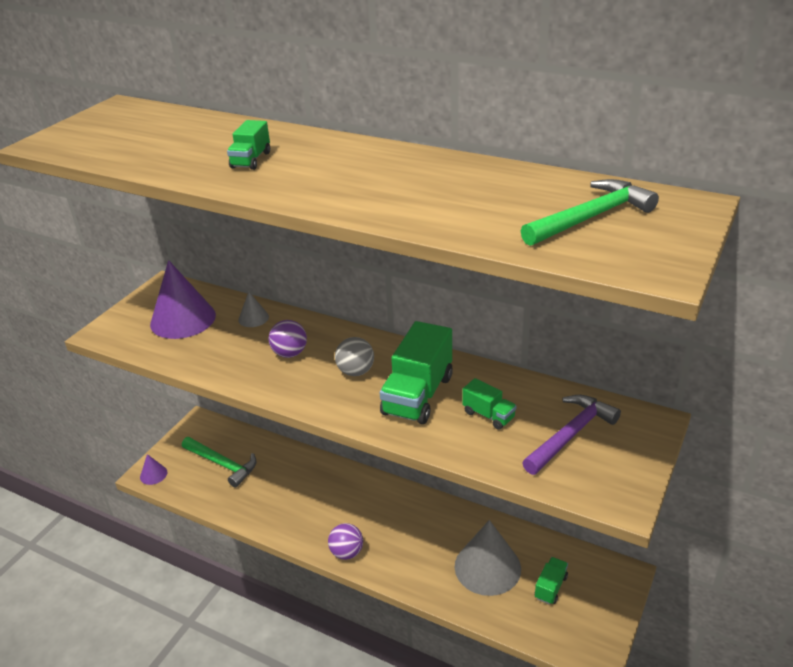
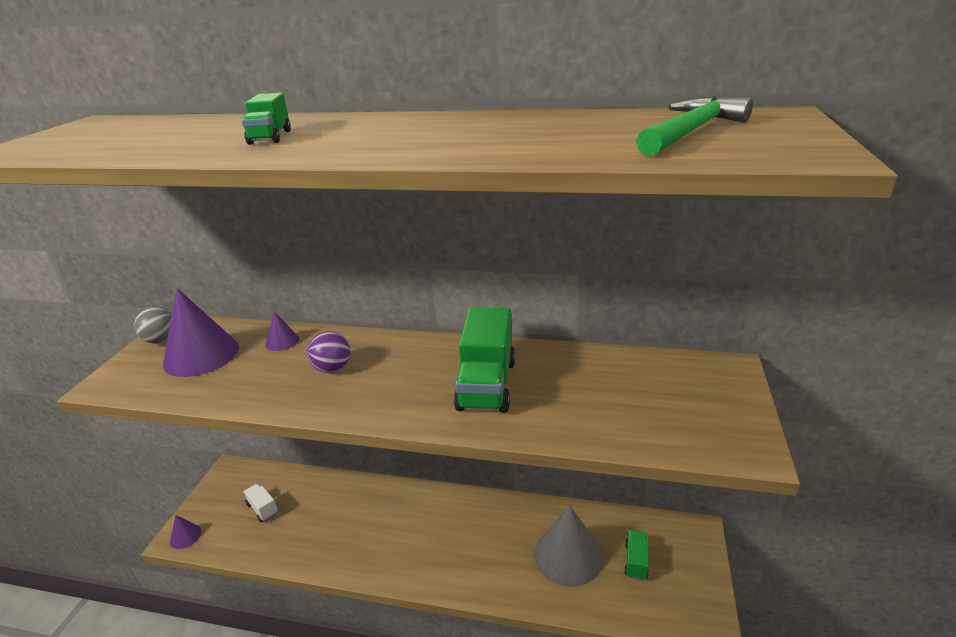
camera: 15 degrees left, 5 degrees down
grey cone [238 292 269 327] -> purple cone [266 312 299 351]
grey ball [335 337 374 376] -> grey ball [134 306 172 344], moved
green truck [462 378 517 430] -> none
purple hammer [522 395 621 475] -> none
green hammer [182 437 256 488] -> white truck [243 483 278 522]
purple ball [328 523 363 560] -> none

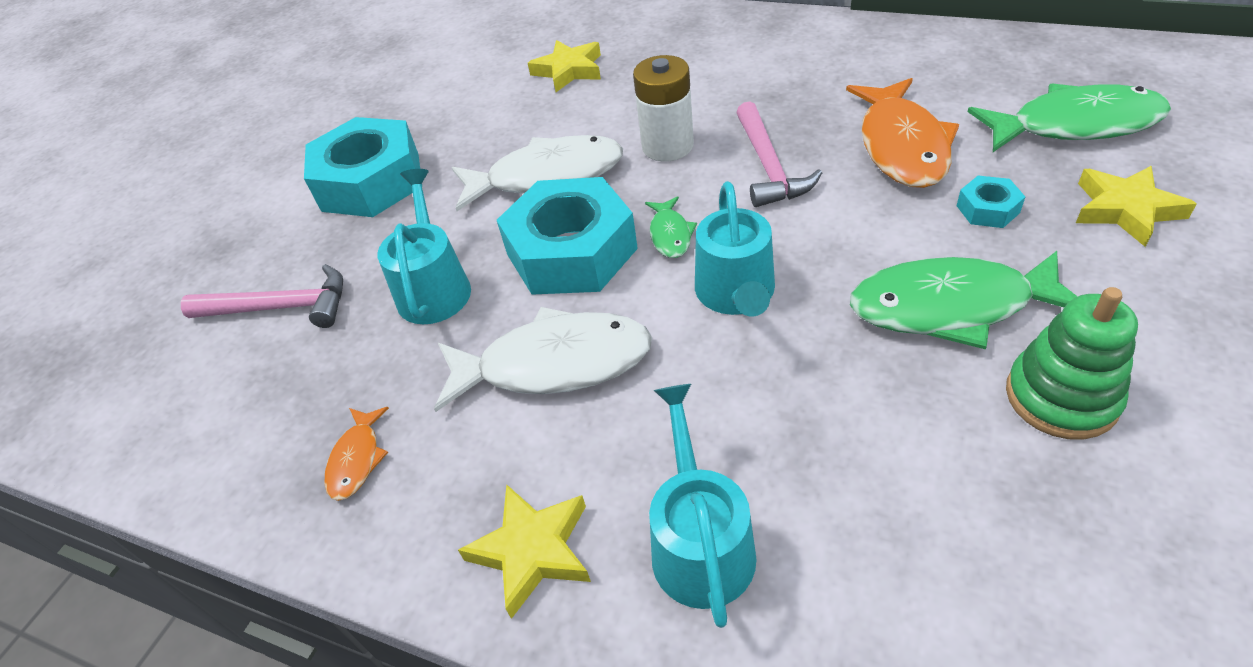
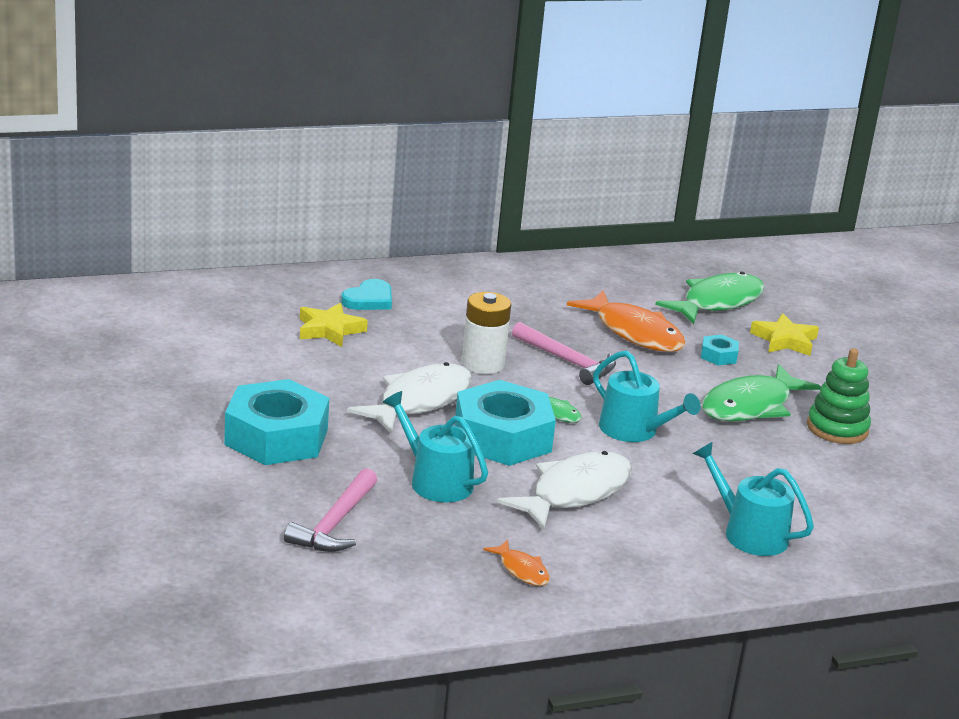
camera: 50 degrees left, 20 degrees down
pink hammer [181 264 343 328] -> pink hammer [284 468 377 552], 150 degrees clockwise
yellow star [458 484 591 619] -> none
none -> turquoise heart [341 279 392 310]

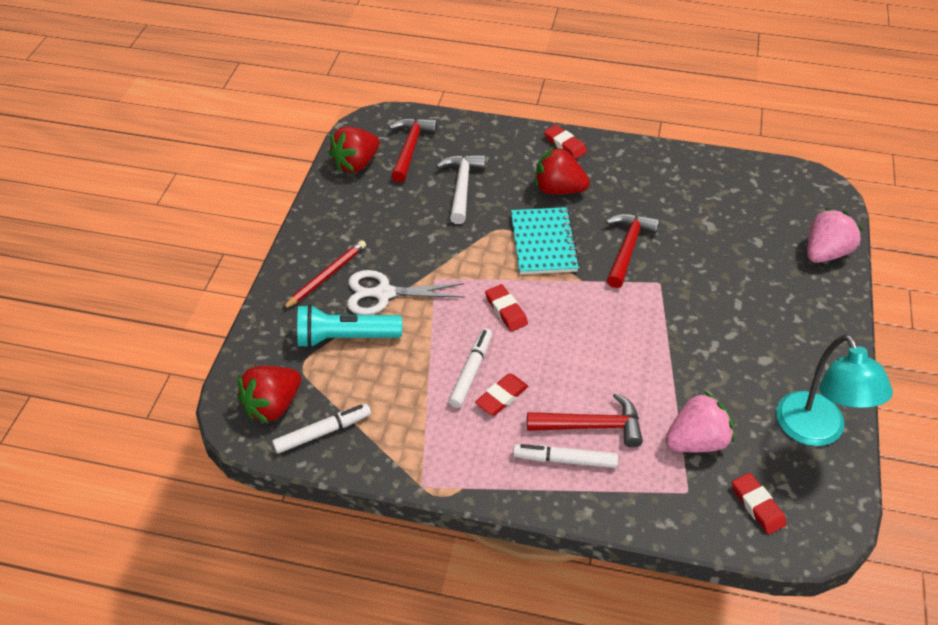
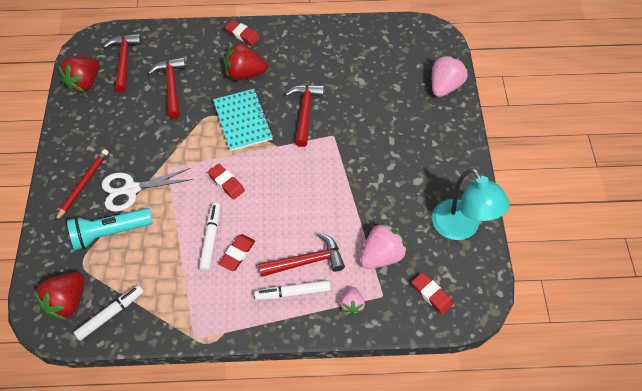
camera: 15 degrees left, 10 degrees up
white hammer [436 154 486 224] -> red hammer [148 57 186 119]
none -> pink strawberry [340 287 365 315]

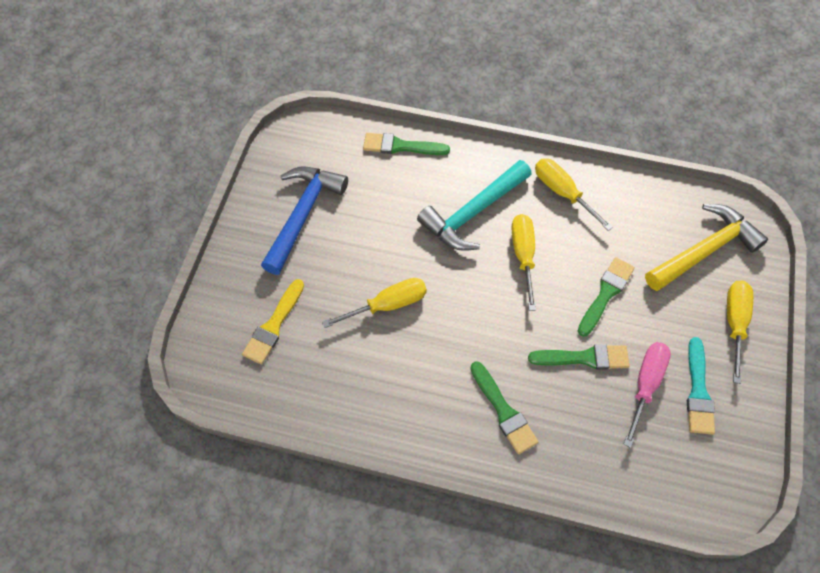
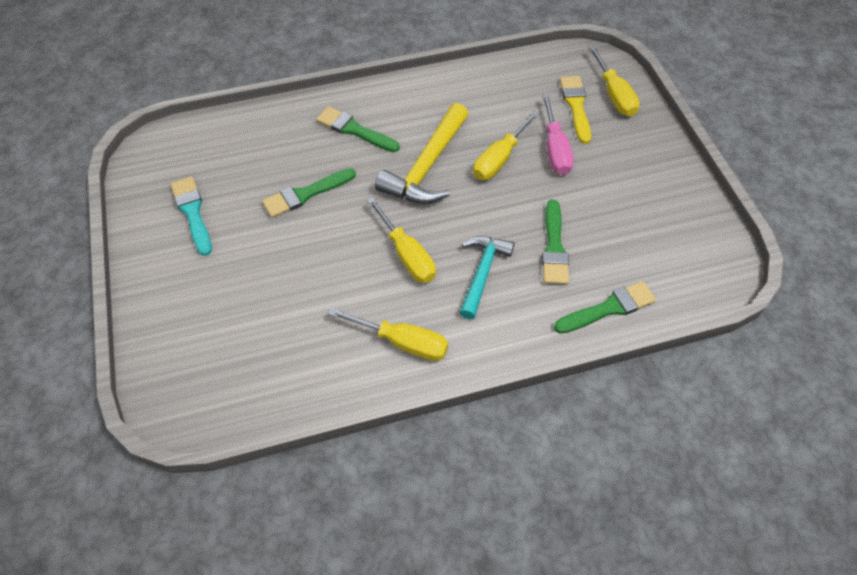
camera: 150 degrees right, 5 degrees down
turquoise hammer [417 160 532 251] -> turquoise hammer [459 236 514 319], x0.67
blue hammer [261 166 348 275] -> none
yellow hammer [645 204 768 291] -> yellow hammer [375 103 469 204], moved
green brush [578 257 635 337] -> green brush [542 200 569 284], moved
yellow screwdriver [727 281 753 384] -> yellow screwdriver [588 45 640 116], moved
pink screwdriver [623 342 671 448] -> pink screwdriver [542 94 574 175], moved

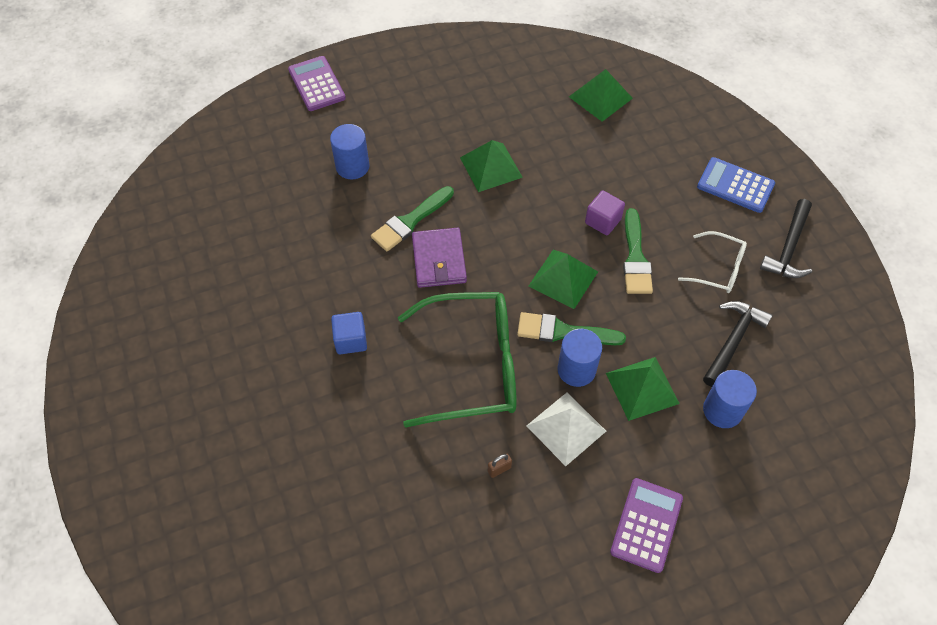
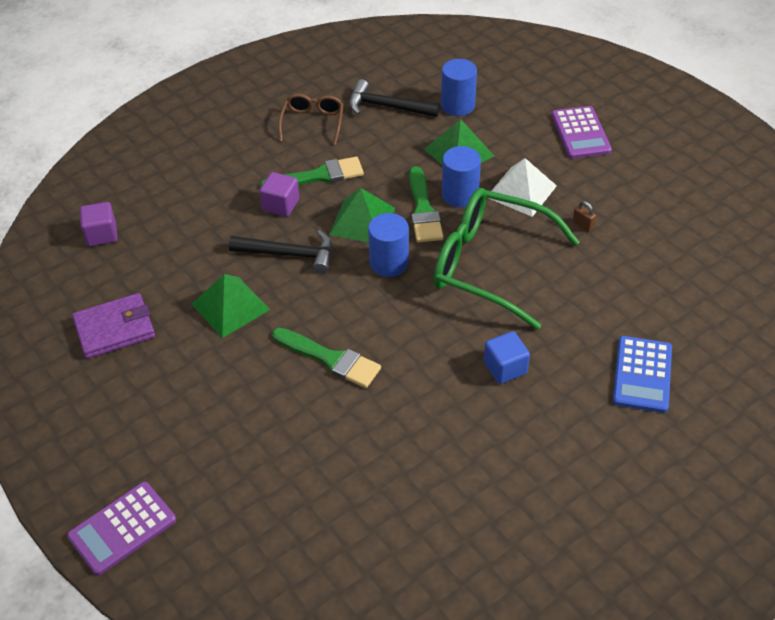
camera: 105 degrees left, 10 degrees down
green pyramid [569 69 633 122] -> purple cube [80 202 117 246]
blue cylinder [330 124 370 179] -> blue cylinder [368 213 409 277], moved
blue calculator [697 157 775 213] -> blue calculator [613 336 672 413], moved
black hammer [760 199 812 278] -> black hammer [229 230 332 274], moved
purple wallet [412 228 467 288] -> purple wallet [72 293 155 359], moved
white glasses [678 231 747 293] -> brown glasses [278 94 344 145]
green glasses [398 292 517 428] -> green glasses [433 188 579 330], 45 degrees counterclockwise
purple calculator [610 478 683 573] -> purple calculator [551 106 612 159], 105 degrees counterclockwise

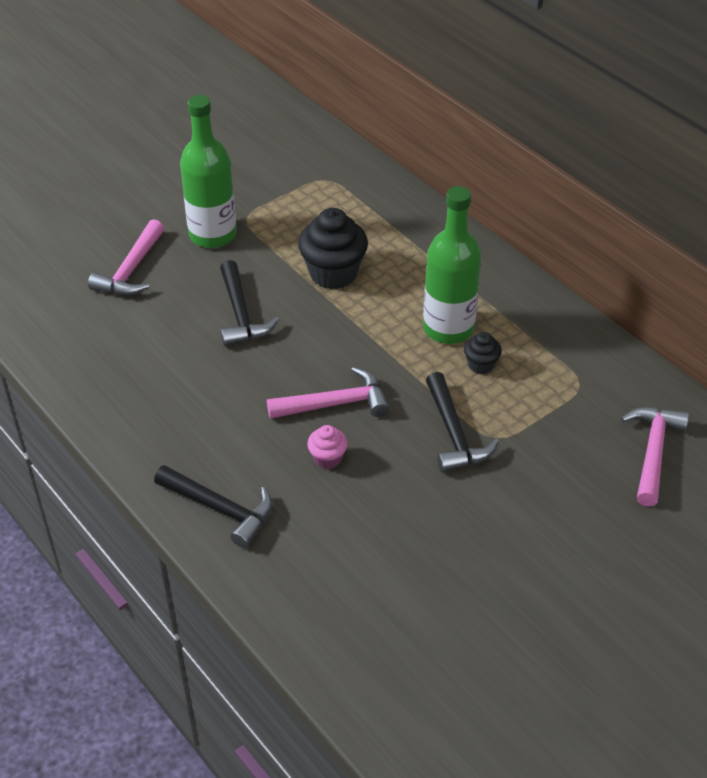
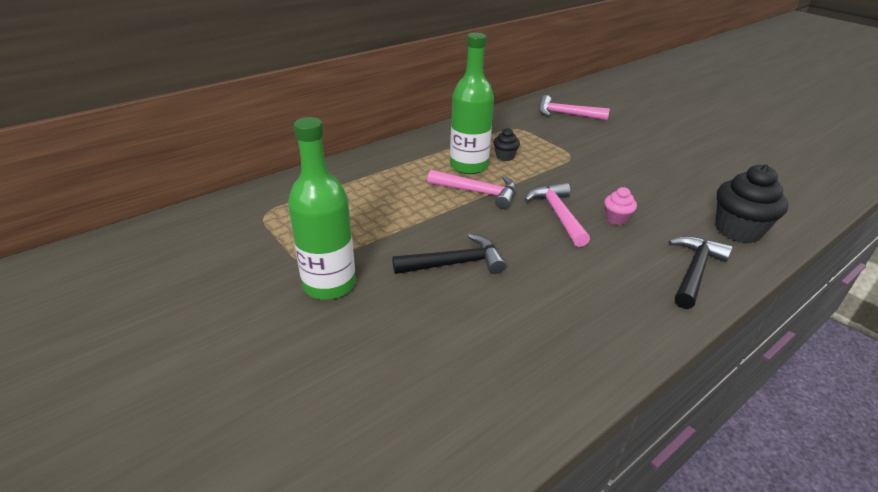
camera: 90 degrees left, 10 degrees down
black cupcake [298 208 368 289] -> black cupcake [716 164 788 243], moved
pink hammer [88 219 164 296] -> pink hammer [427 170 516 209], moved
black hammer [426 372 499 473] -> none

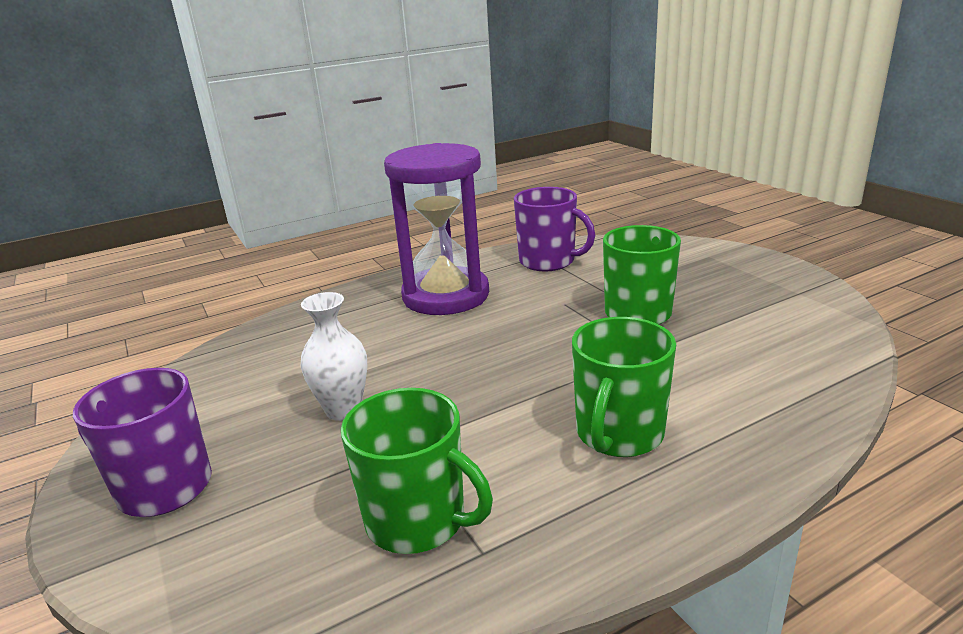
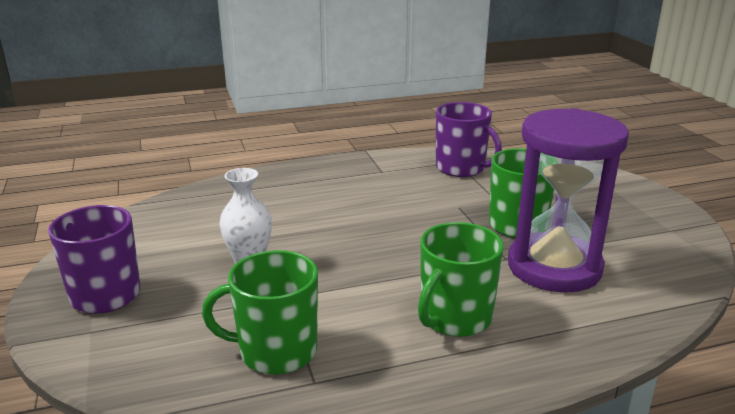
camera: 10 degrees right, 0 degrees up
purple hourglass [384 143 489 315] -> purple hourglass [508 108 629 293], moved
green mug [341 388 493 554] -> green mug [202 250 318 375], 135 degrees clockwise

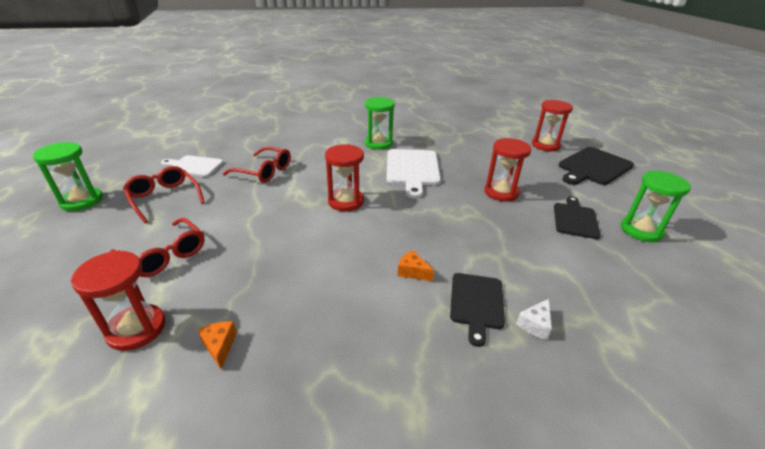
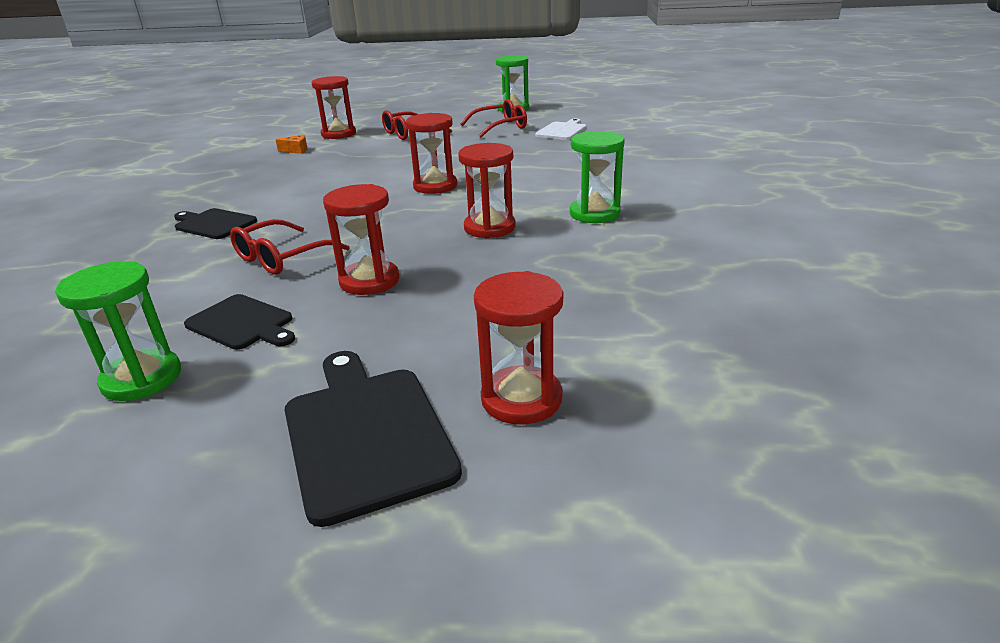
camera: 110 degrees right, 5 degrees down
red glasses [223 147 291 183] -> red glasses [230 219 350 275], moved
white cutting board [387 149 441 199] -> red hourglass [458 143 516 239]
orange cheese [397 250 434 281] -> none
white cheese [516 299 552 340] -> none

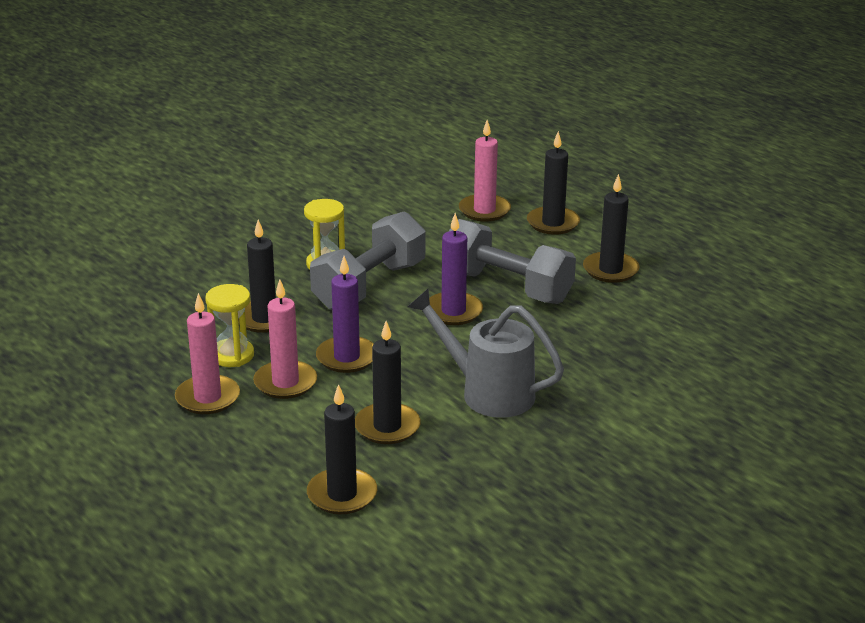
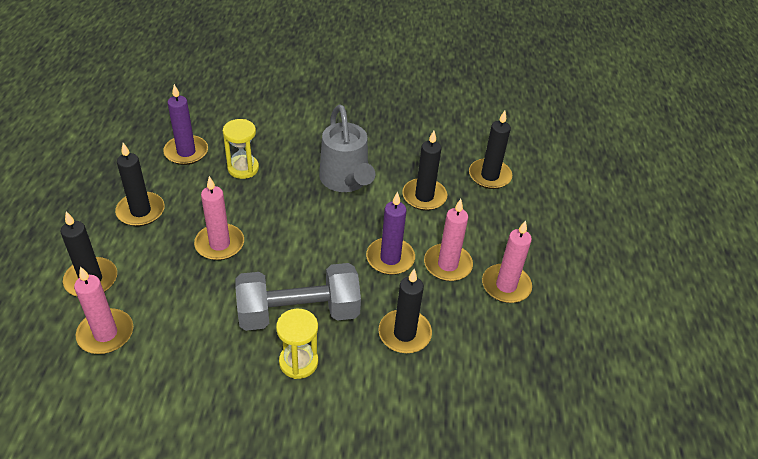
camera: 140 degrees left, 15 degrees up
purple candle [429 213 483 325] -> purple candle [163 84 208 165], moved
grey dumbbell [449 219 576 304] -> pink candle [194 176 244 260]
yellow hourglass [205 284 254 367] -> yellow hourglass [223 119 259 179], moved

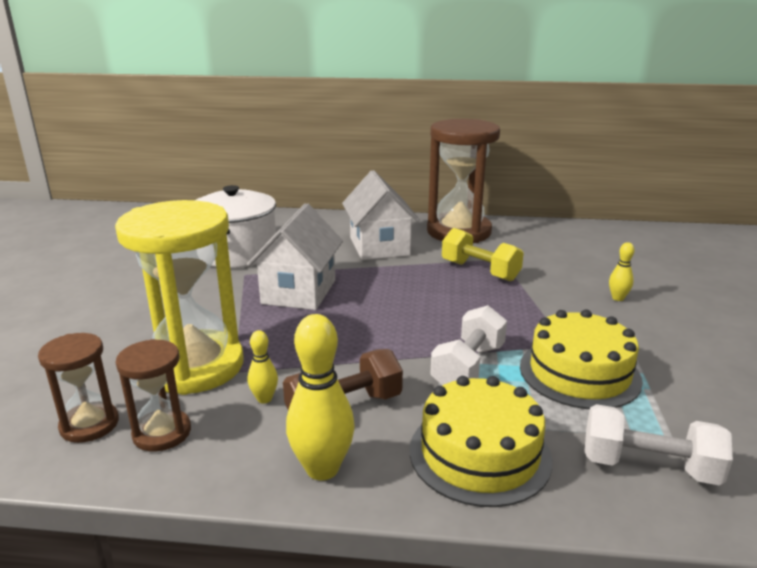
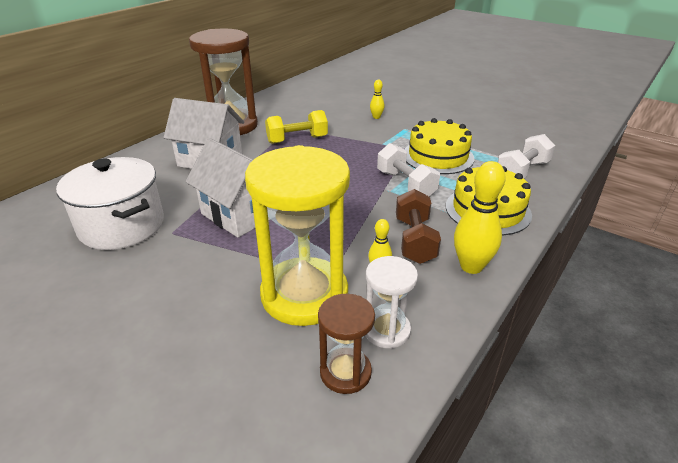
camera: 60 degrees left, 10 degrees up
brown hourglass [115 339 191 451] -> white hourglass [365 256 418 349]

